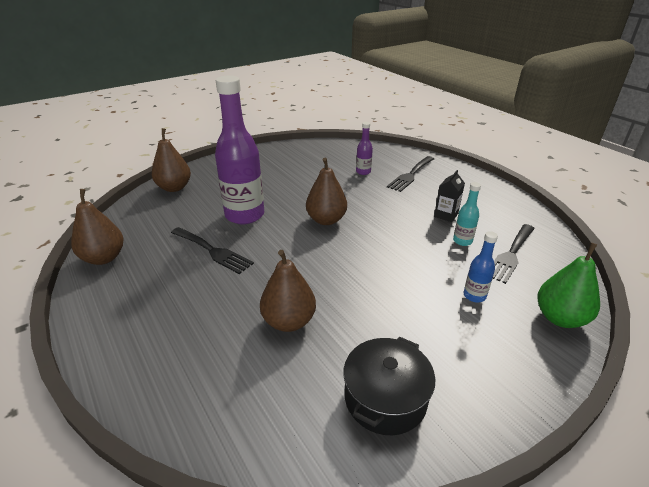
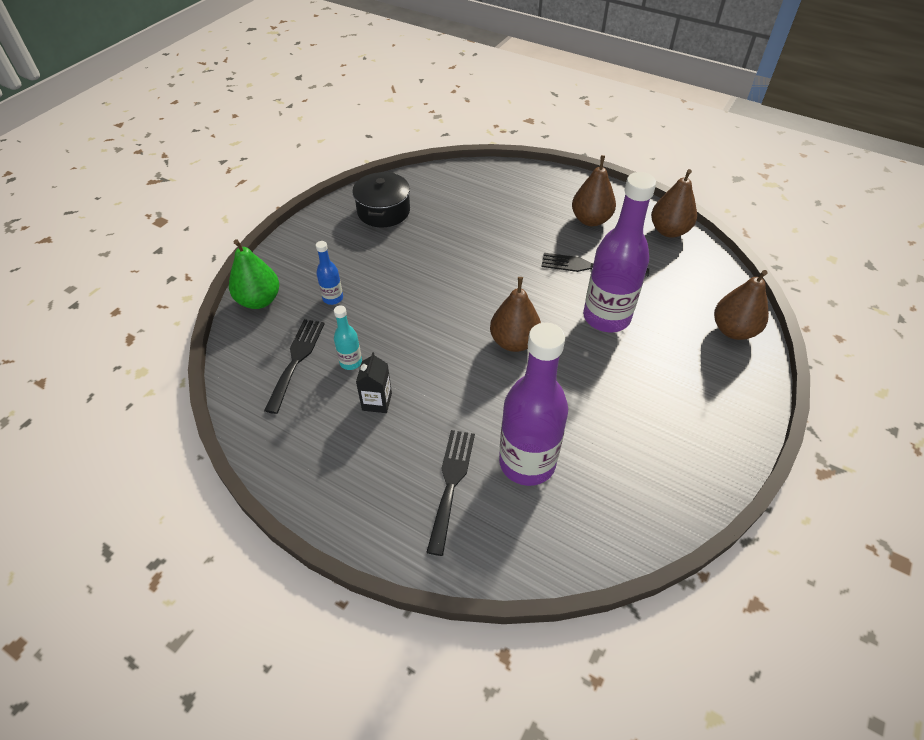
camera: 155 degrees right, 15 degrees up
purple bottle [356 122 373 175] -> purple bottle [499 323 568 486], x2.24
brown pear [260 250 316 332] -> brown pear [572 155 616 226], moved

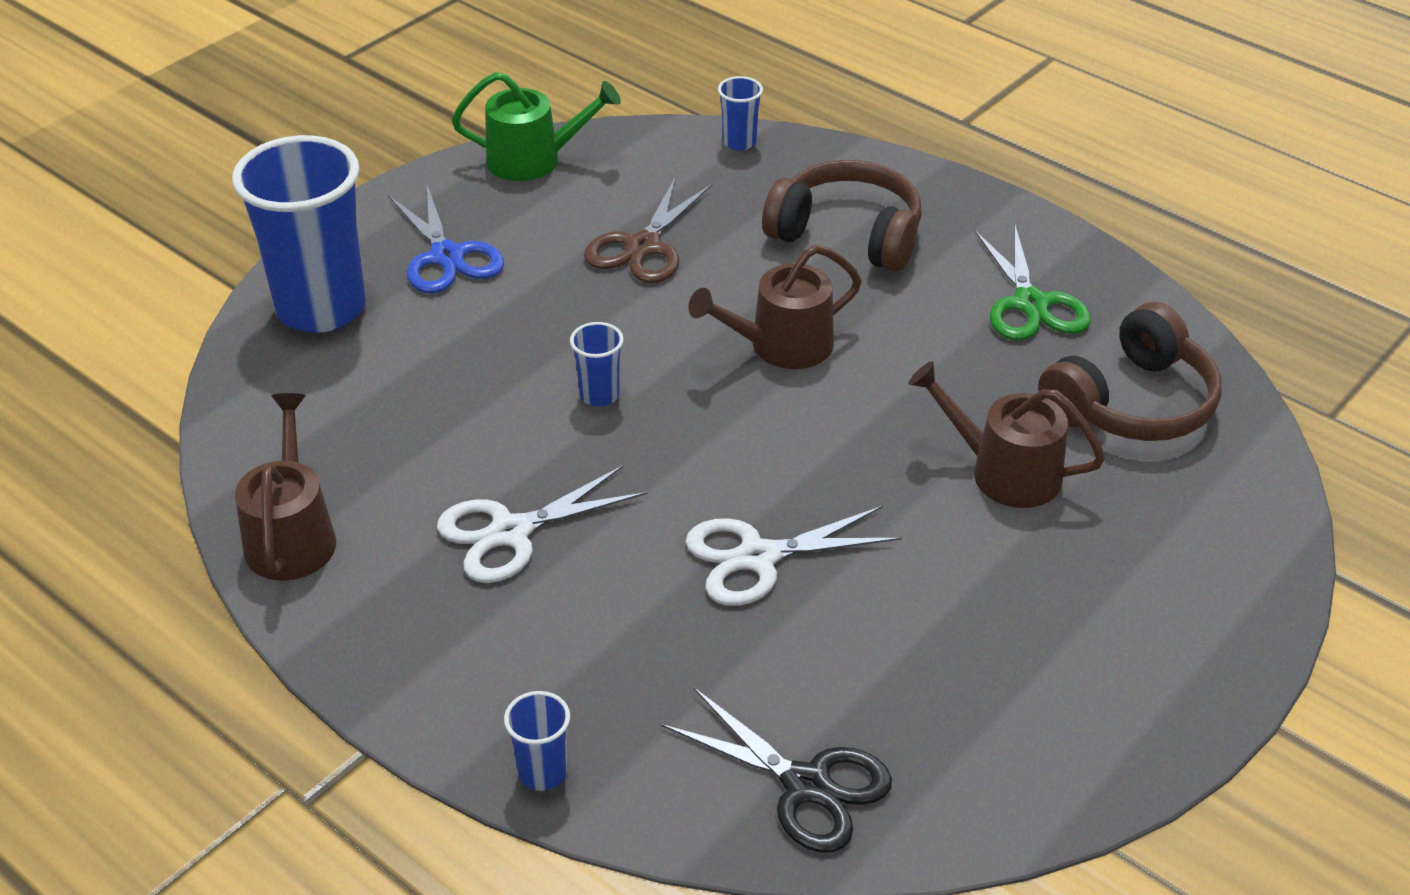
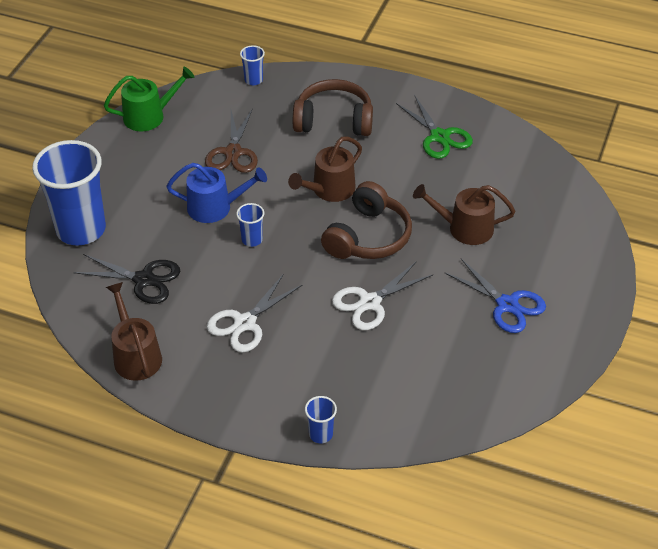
camera: 20 degrees left, 5 degrees up
blue scissors [388 185 504 293] -> blue scissors [445 259 546 333], moved
brown headphones [1038 302 1222 441] -> brown headphones [321 181 412 259], moved
black scissors [661 688 892 853] -> black scissors [73 254 180 304], moved
none -> blue watering can [166 163 267 223]

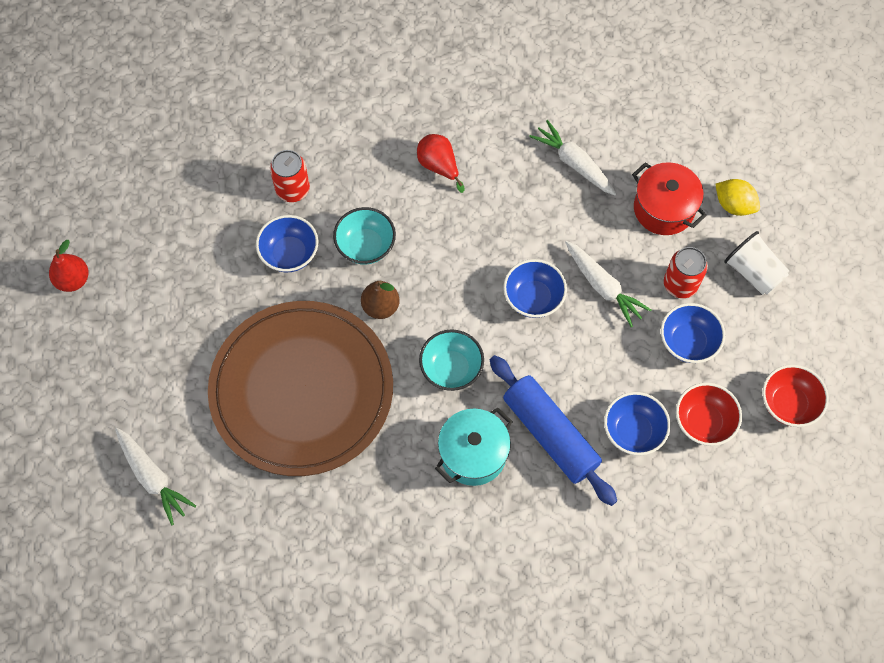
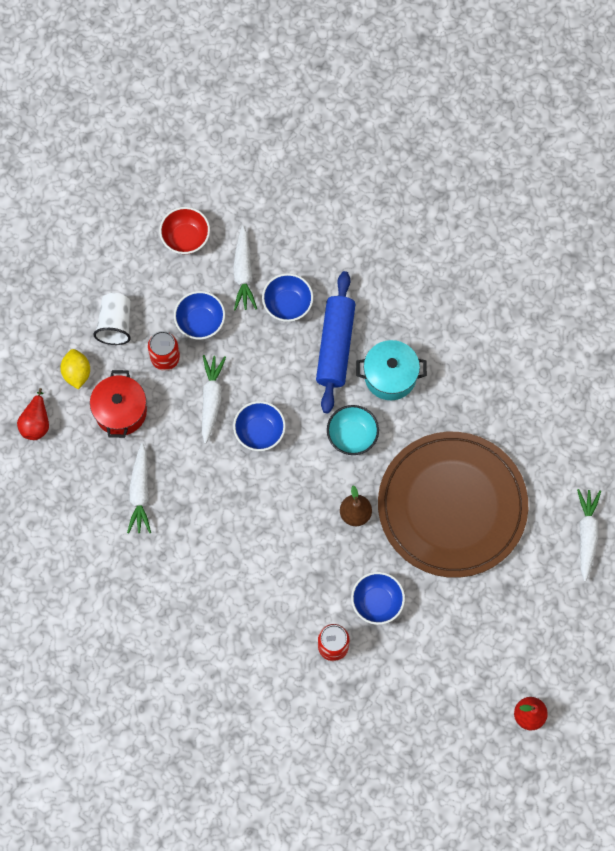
camera: 135 degrees left, 5 degrees up
red pear [417 134 464 193] -> red pear [17 388 49 440], moved
turquoise bowl [333 207 396 265] -> none
red bowl [676 383 742 446] -> white carrot [233 225 257 311]

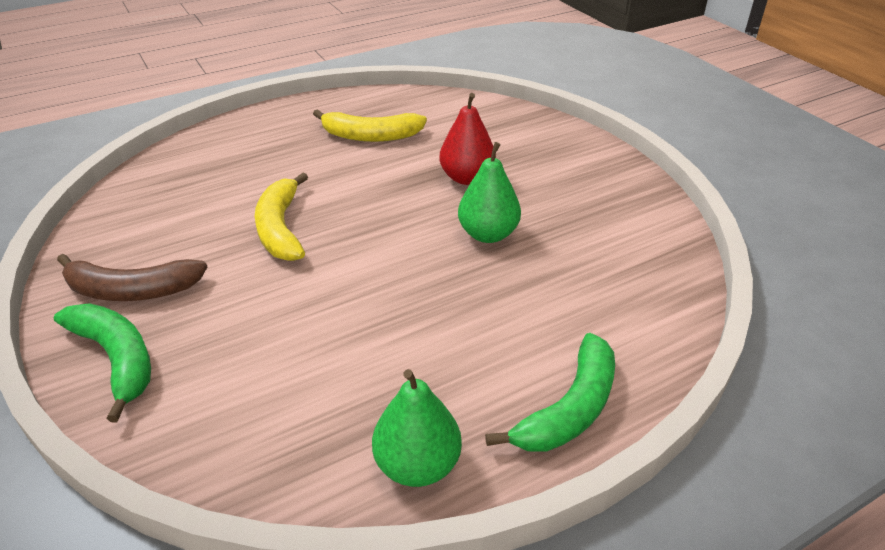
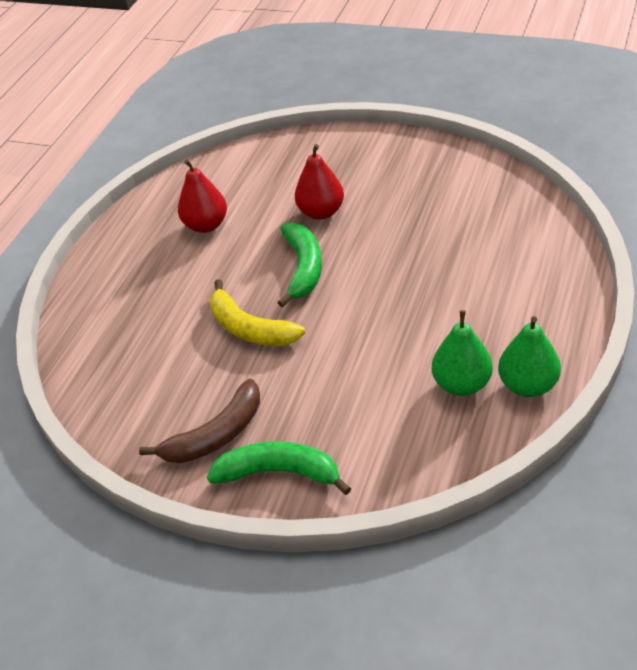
camera: 35 degrees left, 5 degrees up
yellow banana [313 109 427 142] -> red pear [178 160 227 233]
green pear [458 142 521 243] -> green pear [432 310 493 396], moved
green banana [485 333 615 452] -> green banana [277 222 322 307], moved

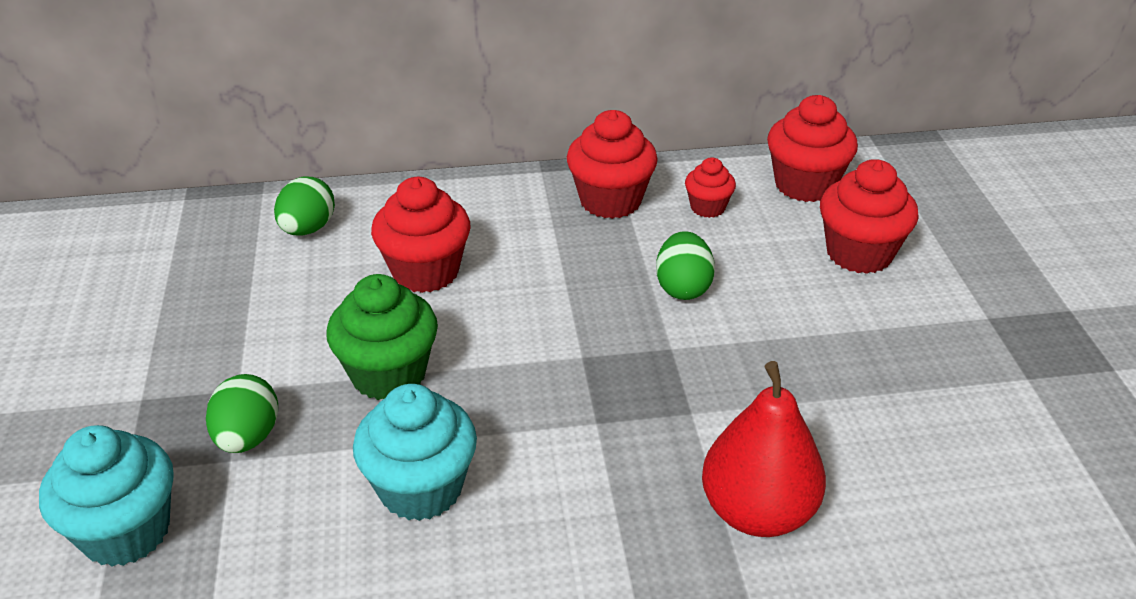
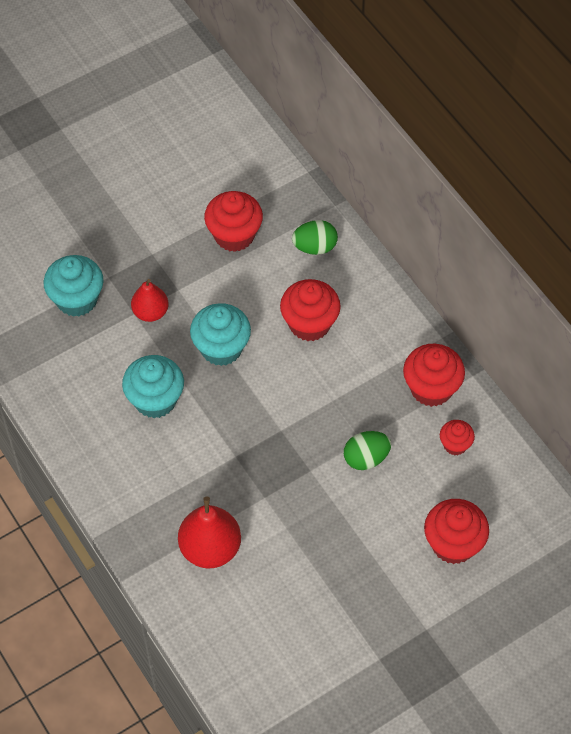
camera: 65 degrees right, 20 degrees up
red cupcake [767 95 858 202] -> red cupcake [204 191 263 252], moved
green cupcake [326 274 438 400] -> turquoise cupcake [190 303 251 366]
green egg [206 374 278 453] -> red pear [131 279 169 322]

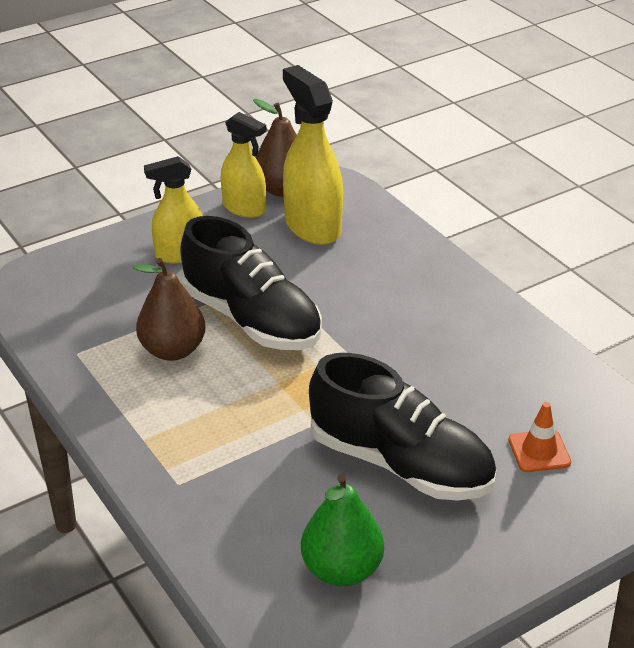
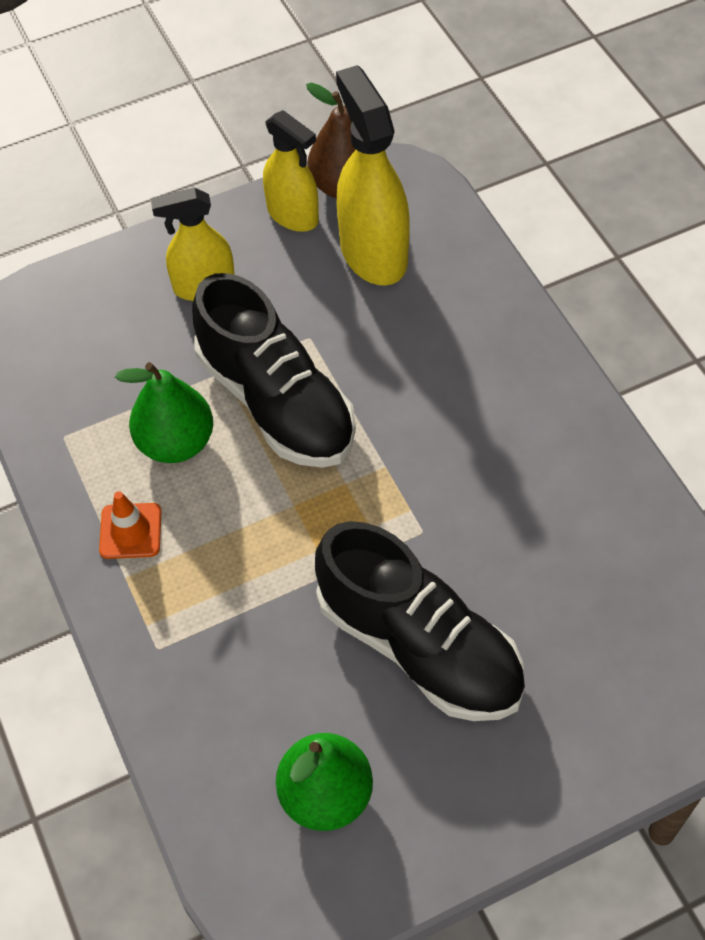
camera: 10 degrees right, 20 degrees up
brown pear [133 258 206 361] -> green pear [115 362 213 463]
orange traffic cone [508 402 571 472] -> orange traffic cone [99 491 162 559], moved

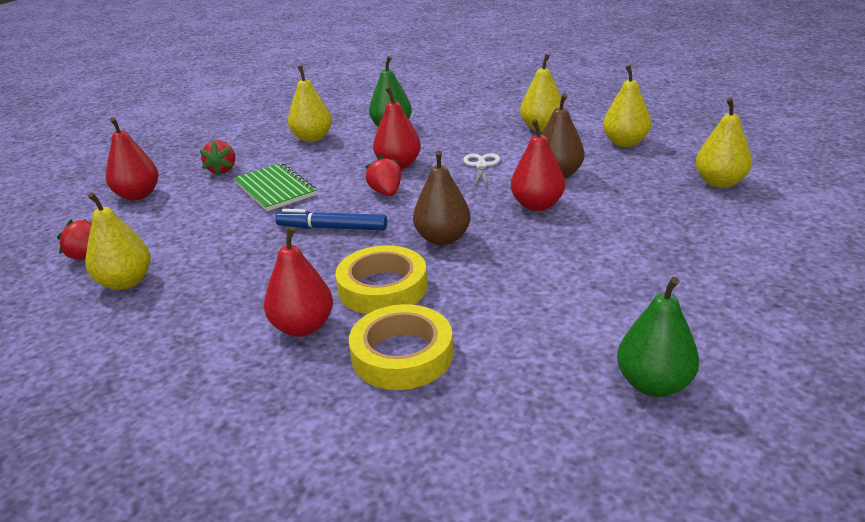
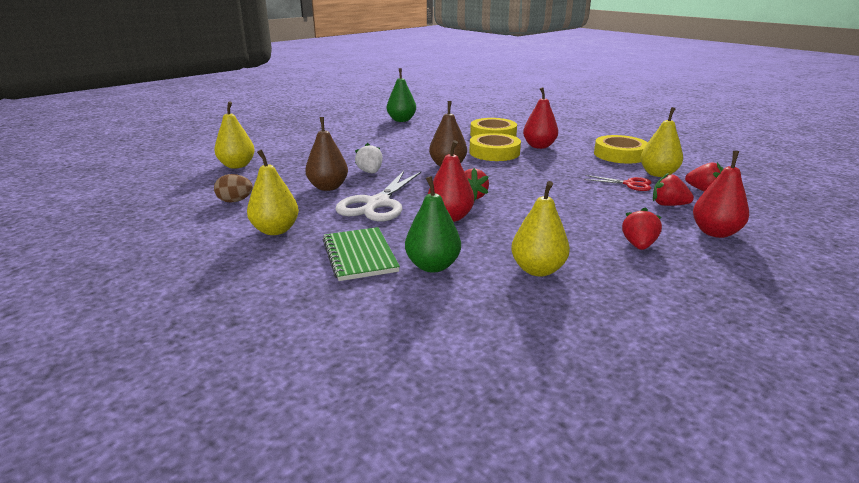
camera: 165 degrees left, 5 degrees down
yellow pear [603 65 651 147] -> brown egg [214 174 253 202]
red pear [511 119 565 211] -> white strawberry [355 143 383 173]
white scissors [463 153 500 188] -> white scissors [335 171 421 222], x1.88
green notebook [233 163 317 211] -> green notebook [323 227 400 281], moved
blue marker [275 209 387 230] -> none
none -> yellow tape [594 135 648 163]
none -> red strawberry [653 173 694 206]
none -> red scissors [584 175 652 191]

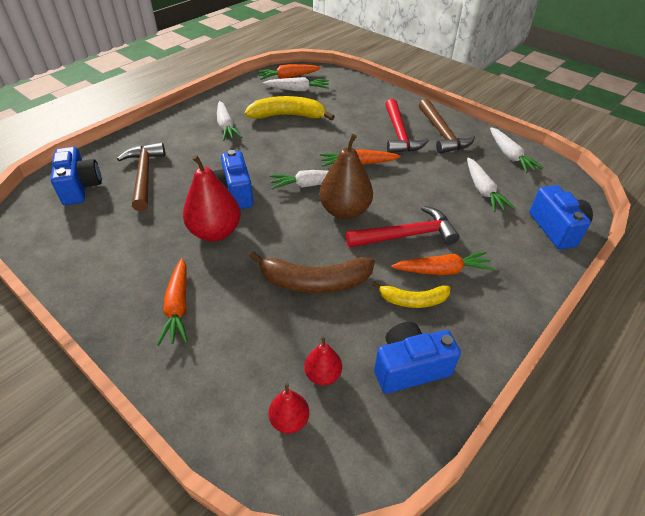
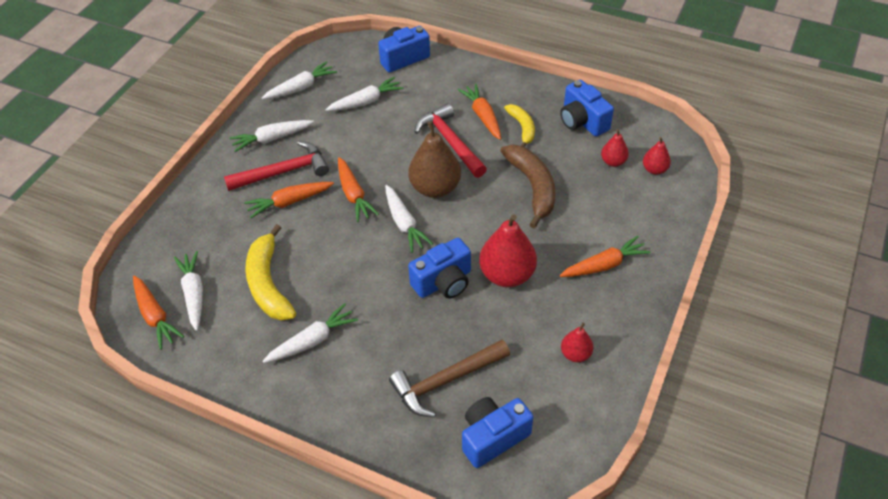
camera: 105 degrees left, 5 degrees up
brown hammer [419 99 475 154] -> white carrot [229 120 314 152]
none -> orange carrot [244 182 334 218]
none -> red pear [561 323 593 362]

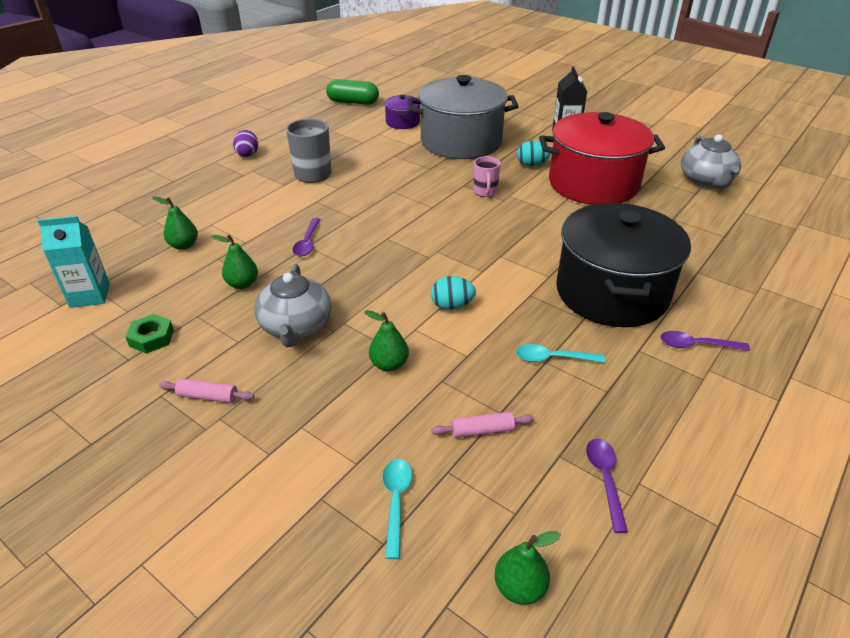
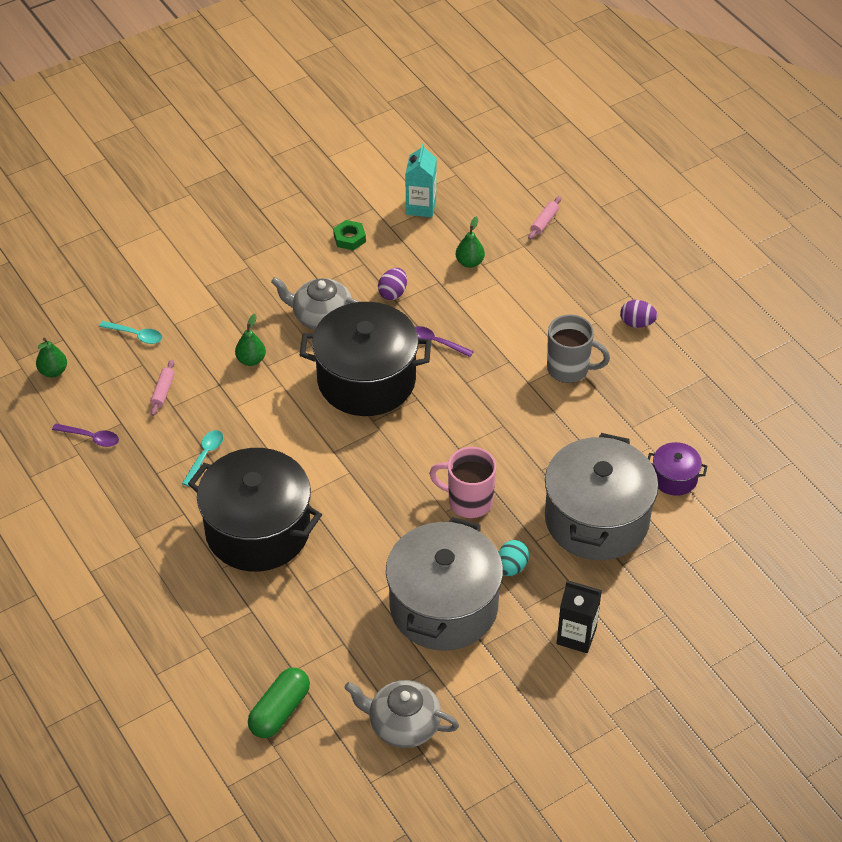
camera: 110 degrees right, 10 degrees up
green capsule [326 79 379 105] -> green capsule [248 668 310 738], moved
red pot [539 112 665 205] -> grey pot [386 517 503 651]
pink mug [474 156 501 197] -> pink mug [429 447 496 518], x1.62
green pear [211 234 258 289] -> purple egg [378 268 407 300]
turquoise egg [431 276 476 310] -> none
purple spoon [661 331 750 351] -> none
pink rolling pin [159 378 254 403] -> pink rolling pin [528 196 561 240], moved
none -> black pot [300 302 431 416]

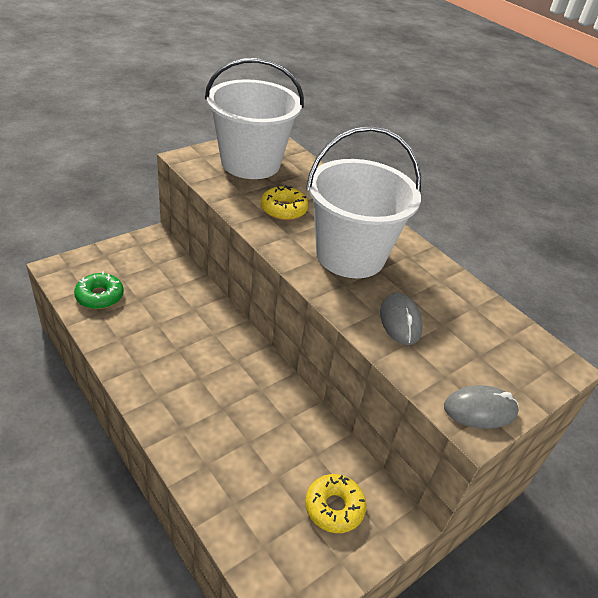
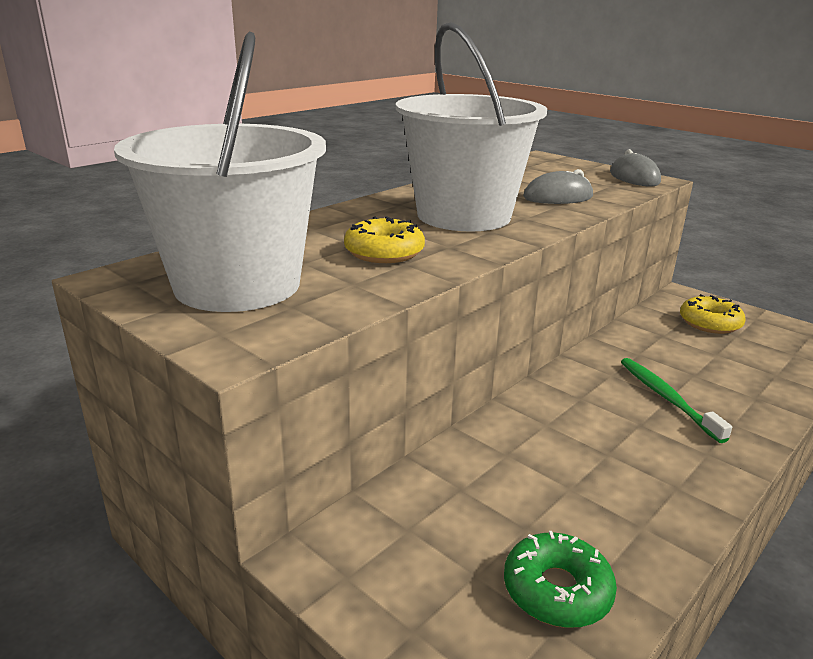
camera: 95 degrees left, 15 degrees down
none -> green toothbrush [621 358 732 443]

